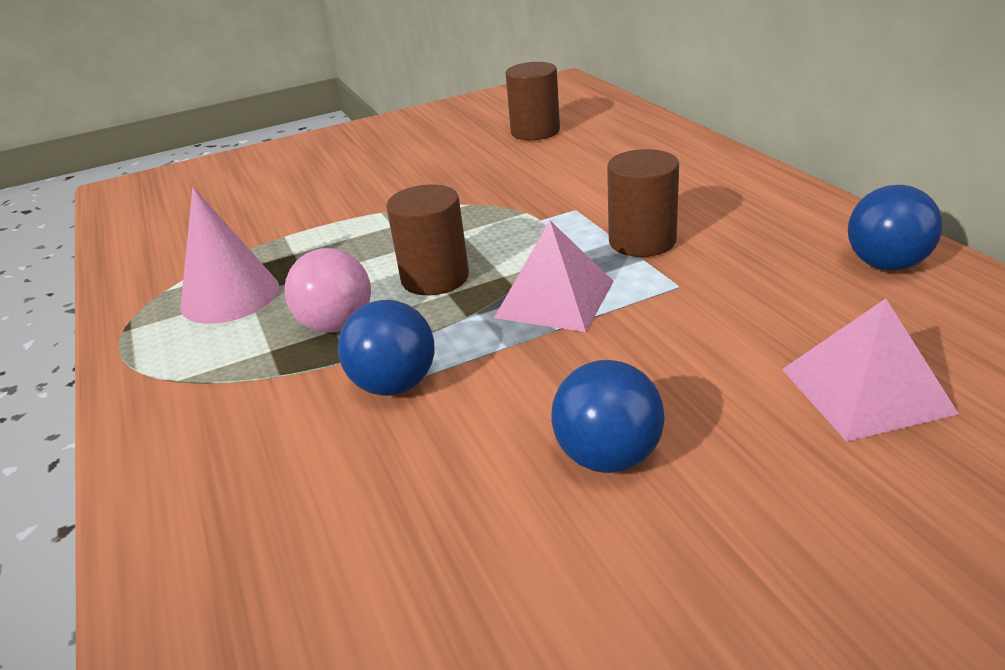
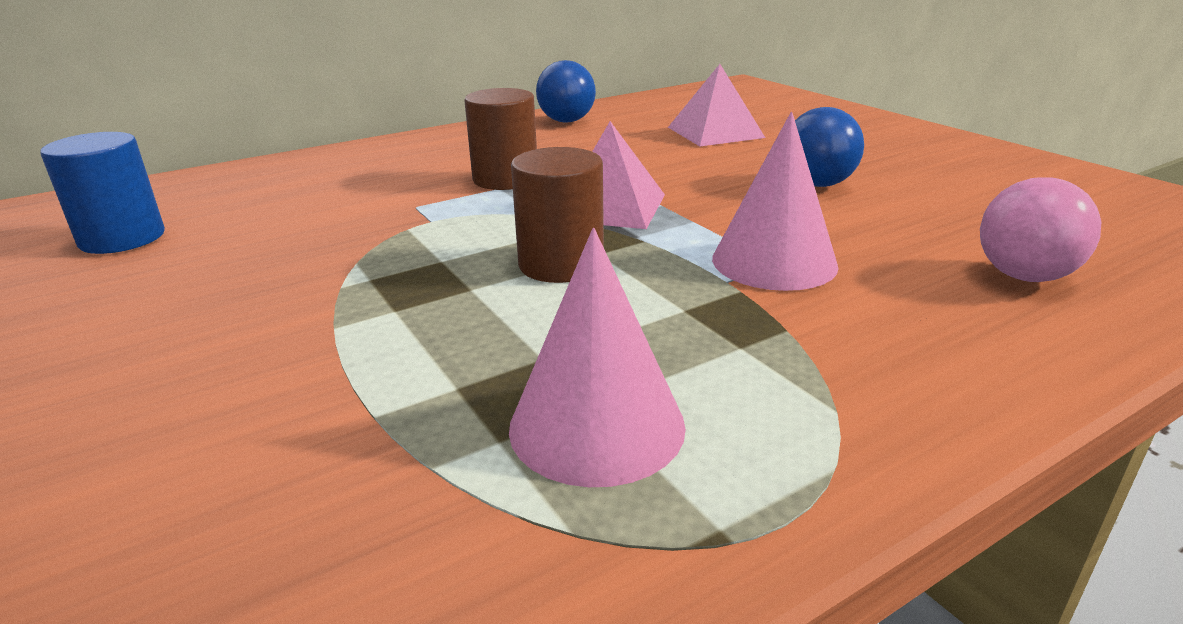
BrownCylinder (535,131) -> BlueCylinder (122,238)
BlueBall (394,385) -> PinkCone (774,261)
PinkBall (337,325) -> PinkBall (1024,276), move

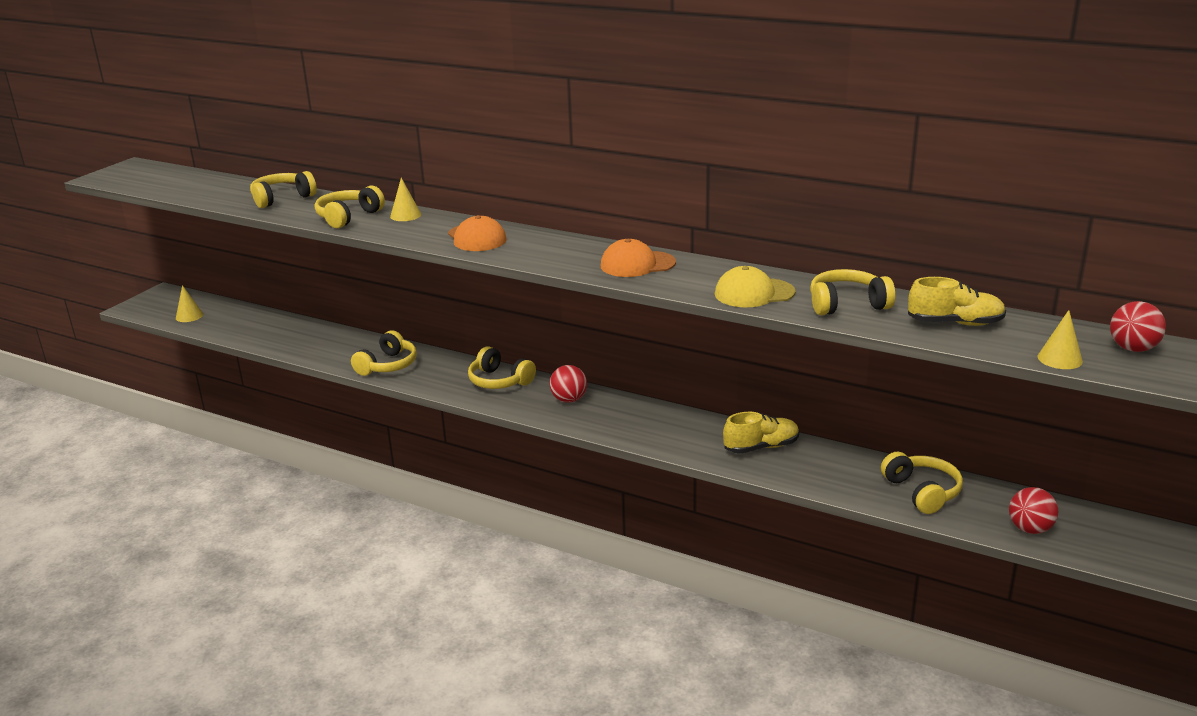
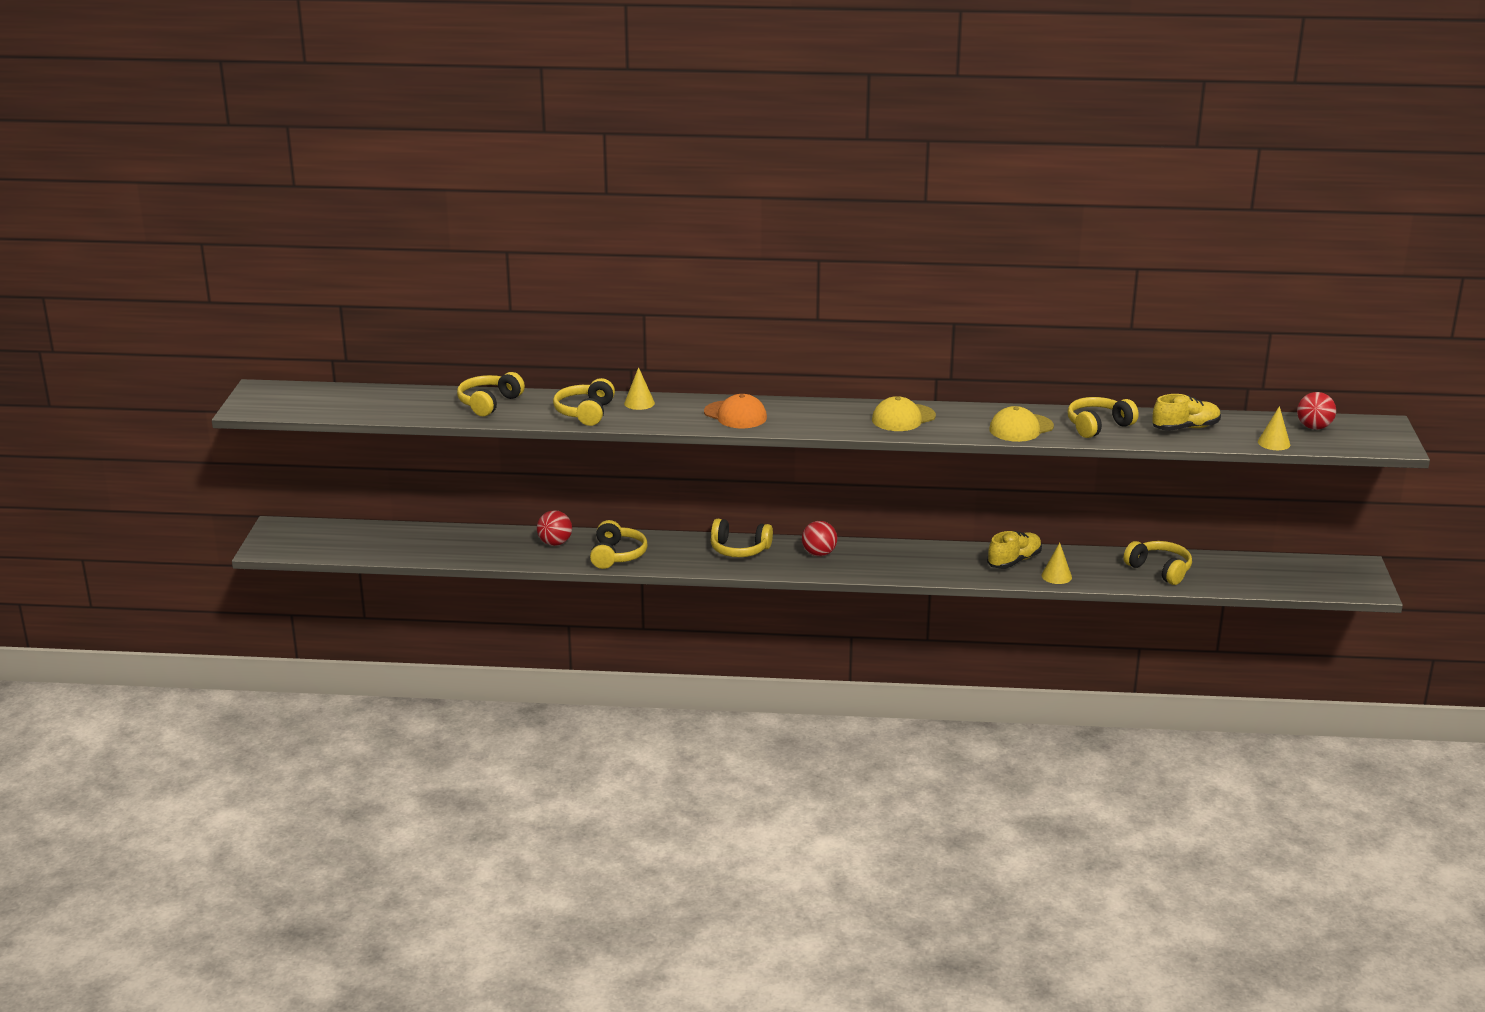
RedBall (1030,529) -> RedBall (555,543), move
OrangeCap (637,264) -> YellowCap (903,418)
YellowCone (189,316) -> YellowCone (1056,576), move

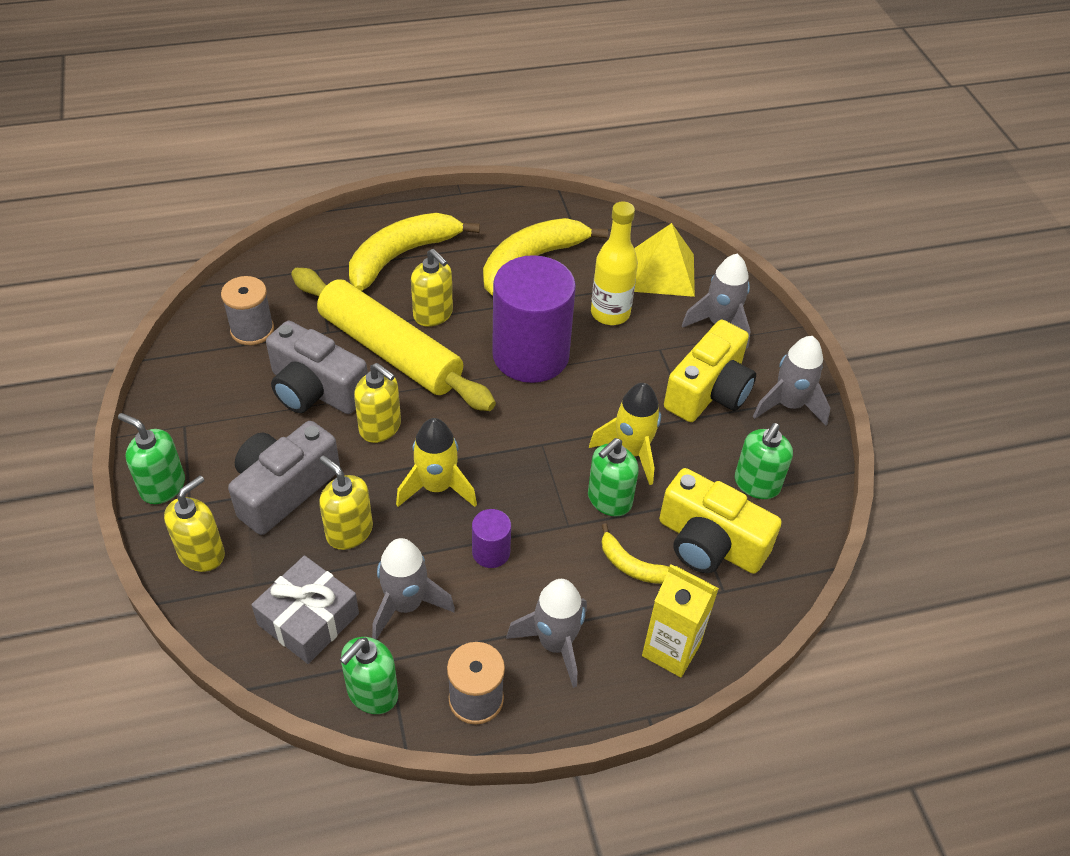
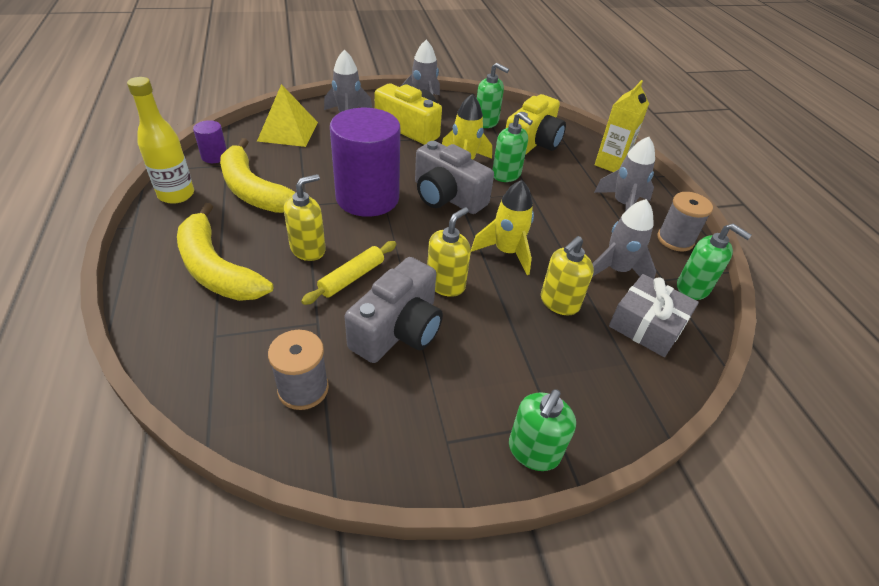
YellowBottle (610,313) -> YellowBottle (176,195), move
PurpleCylinder (491,552) -> PurpleCylinder (214,156), move
YellowRollingPin (390,351) -> YellowRollingPin (352,278), x0.47
GreyCamera (283,489) -> GreyCamera (447,196), move
YellowSoapDispenser (202,553) -> none
YellowBanana (632,565) -> none

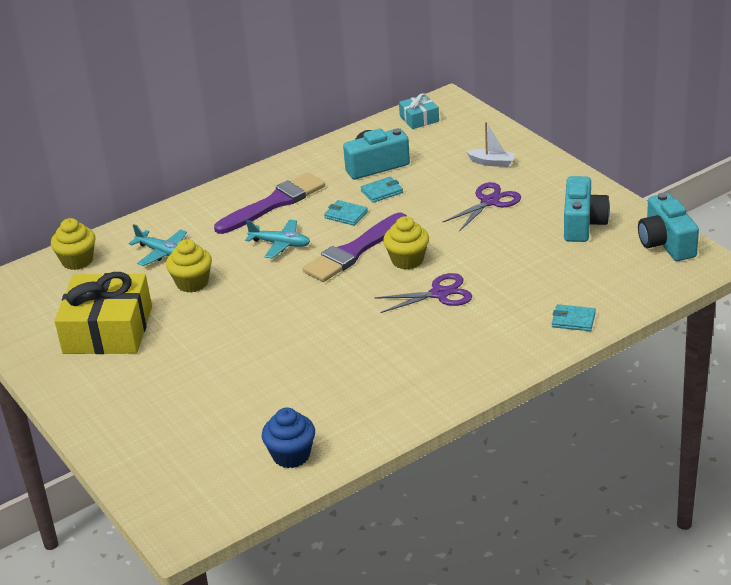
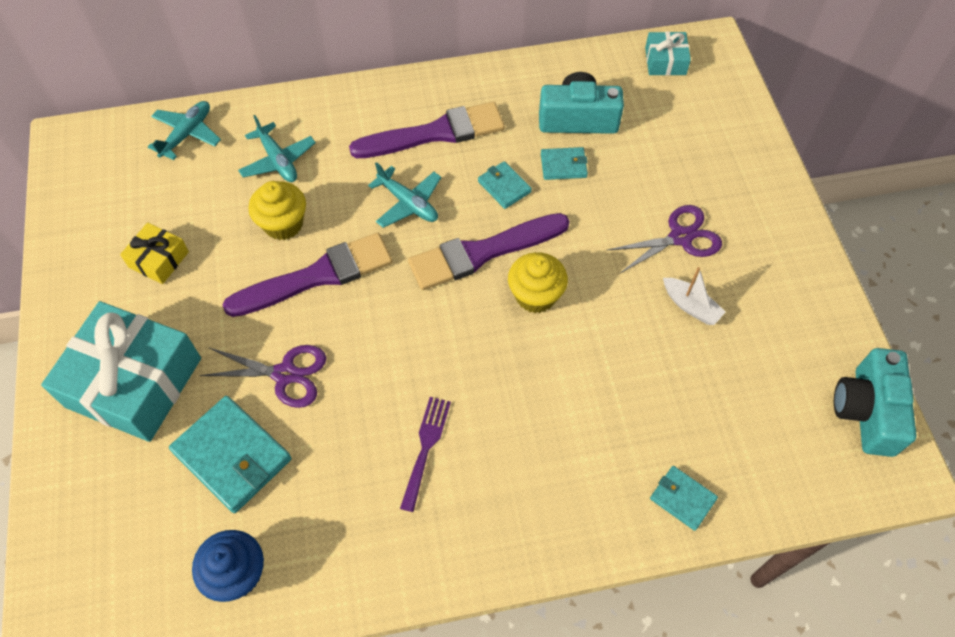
none -> TurquoiseGift (134,382)
YellowGift (108,330) -> YellowGift (158,259), x0.47
YellowCupcake (77,261) -> TurquoisePlane (187,134)
none -> TurquoiseWallet (232,456)
PurpleScissors (439,294) -> PurpleScissors (285,374), move
none -> PurpleBrush (317,276)
none -> PurpleFork (425,447)
WhiteBoat (492,162) -> WhiteBoat (690,306), move
TurquoiseCamera (582,224) -> none

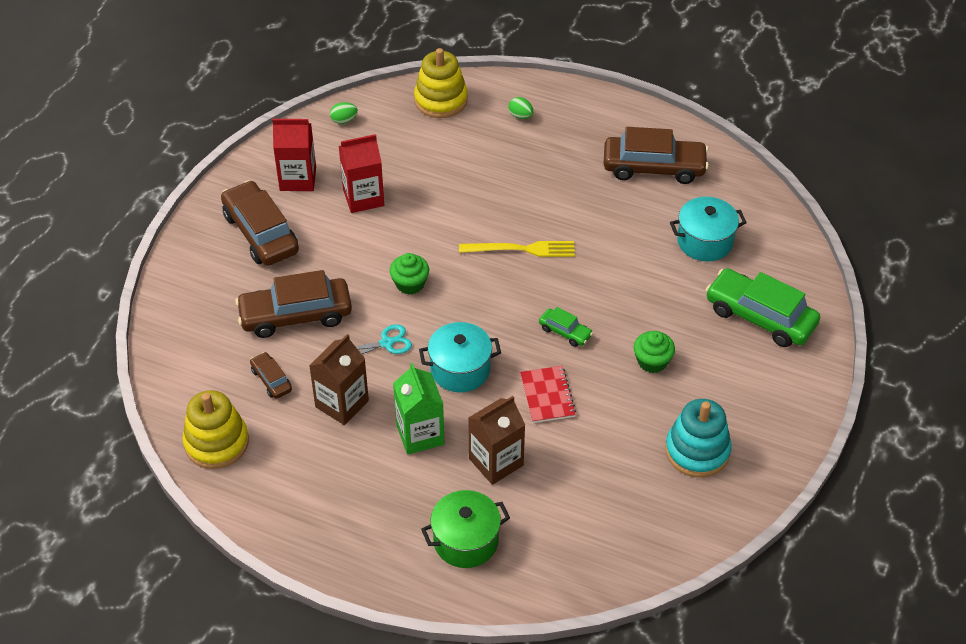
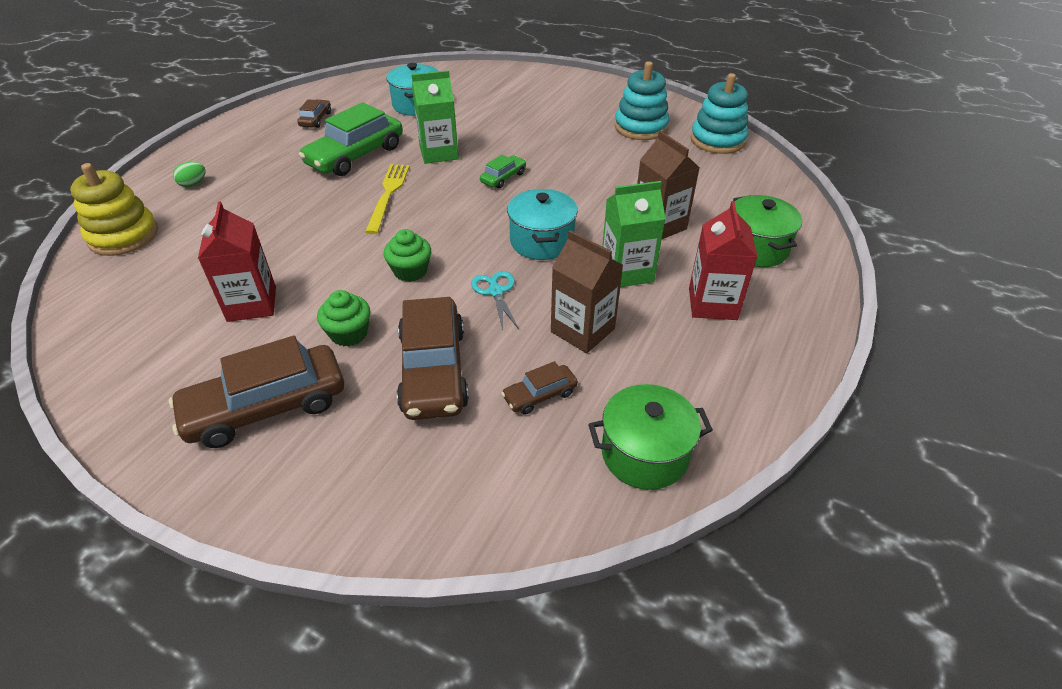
BrownCar (654,167) -> BrownCar (316,119), x0.48
GreenCar (760,316) -> GreenCar (355,155), move
GreenCupcake (652,361) -> GreenCupcake (349,333), move
none -> GreenCarton (439,153)
YellowStackingToy (216,443) -> GreenPot (644,454)
RedCarton (298,179) -> RedCarton (712,304), move
none -> TurquoiseStackingToy (717,140)
GreenEgg (344,120) -> none
RedNotebook (547,396) -> none

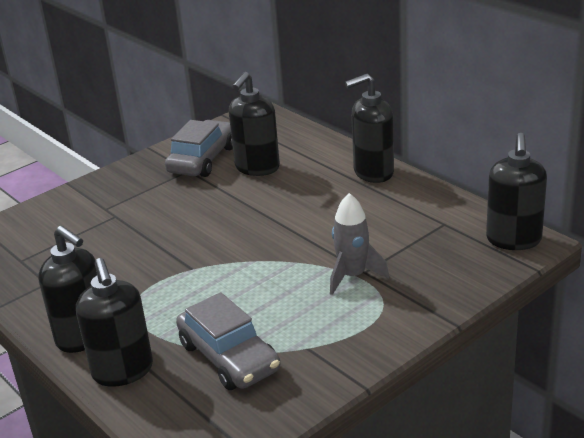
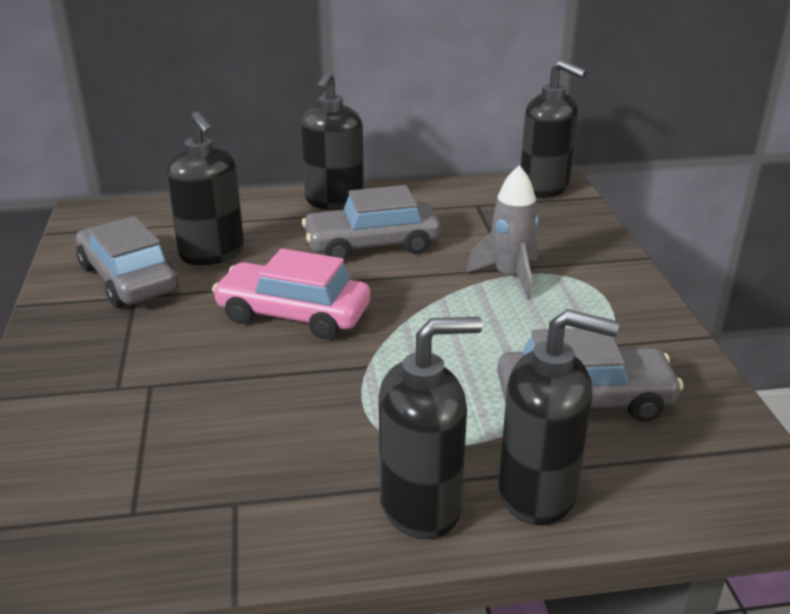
none -> PinkCar (293,314)
none -> GreyCar (372,245)

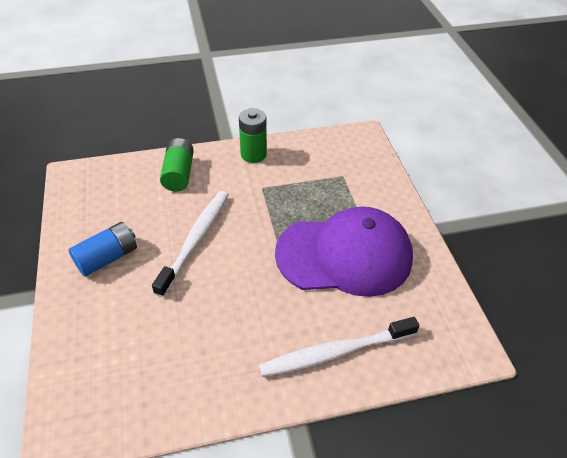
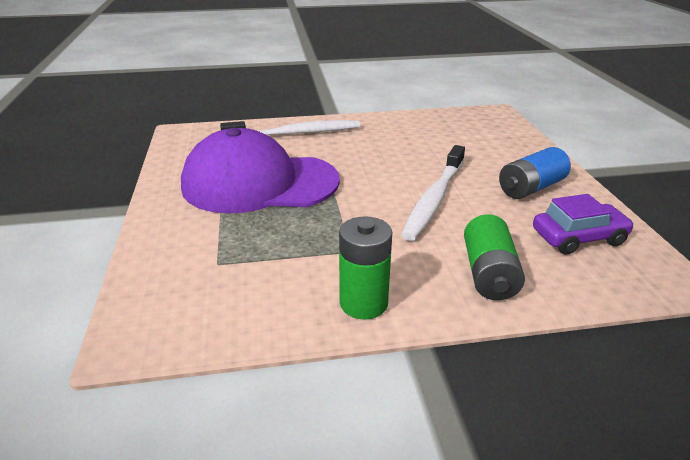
none -> PurpleCar (578,238)

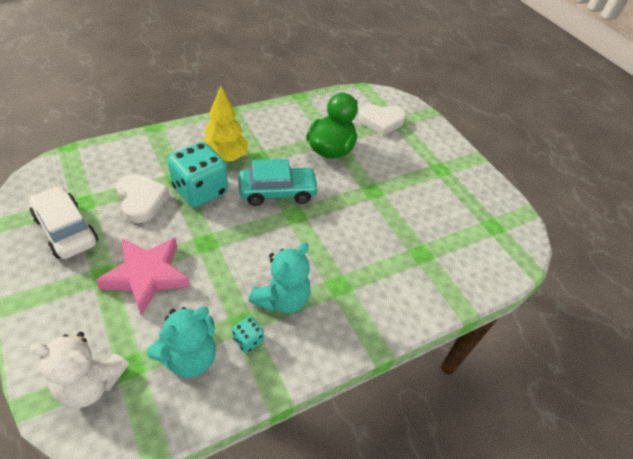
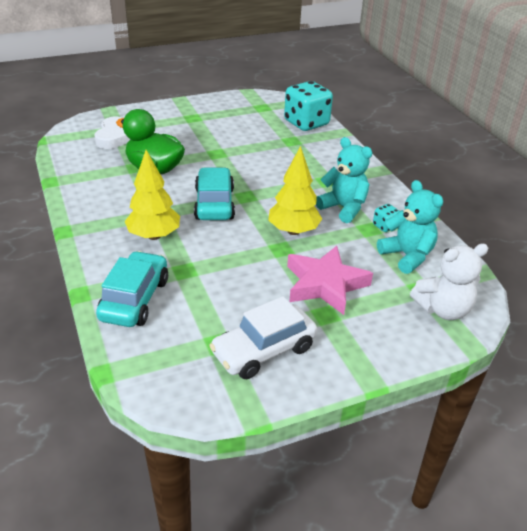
none -> TurquoiseCar (134,299)
none -> YellowTree (293,231)
TurquoiseDice (200,191) -> TurquoiseDice (306,123), move
WhiteTeddyBear (90,384) -> WhiteTeddyBear (443,309), 60 degrees clockwise
WhiteHeart (141,200) -> none

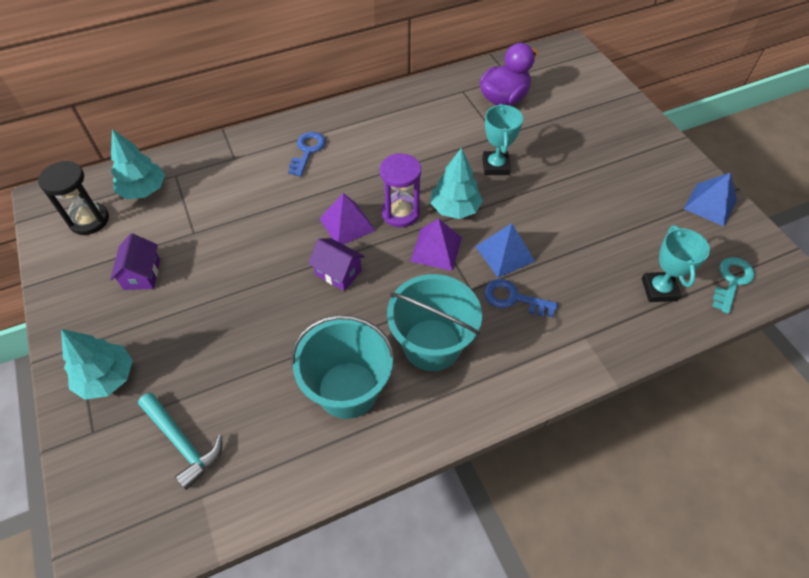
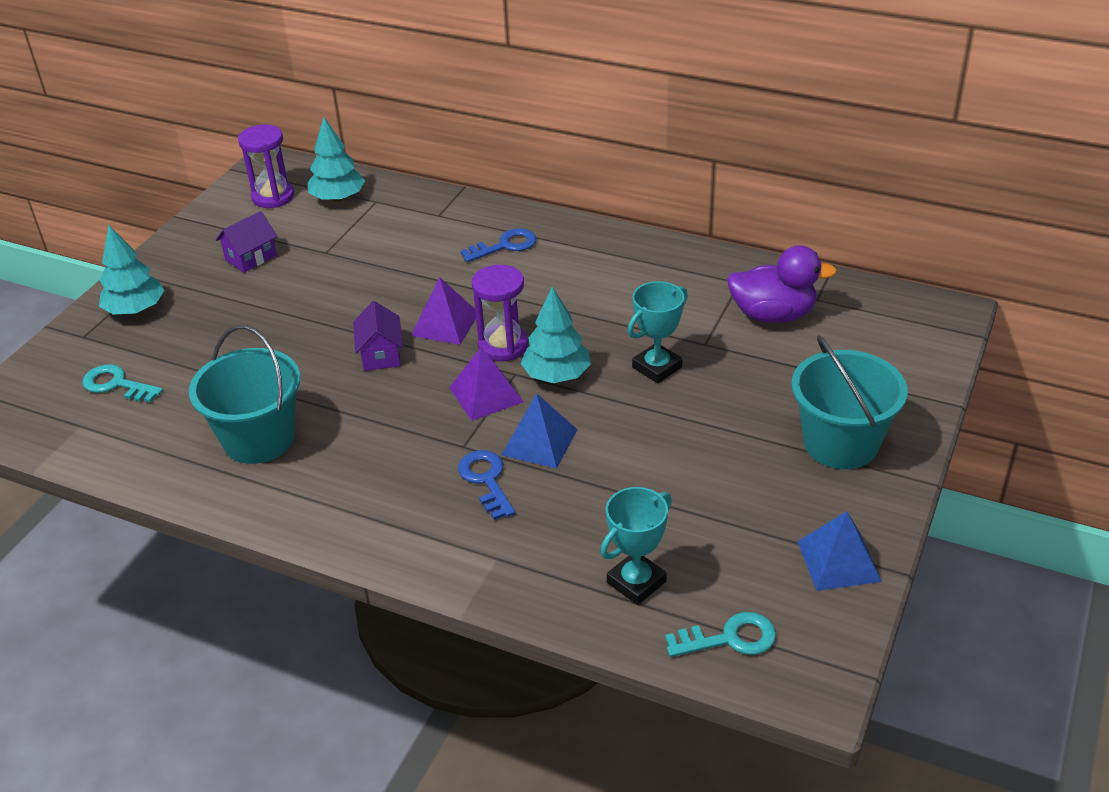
TurquoiseHammer (183,443) -> TurquoiseKey (117,385)
BlackHourglass (89,220) -> PurpleHourglass (273,197)
TurquoiseBucket (432,344) -> TurquoiseBucket (840,443), move

